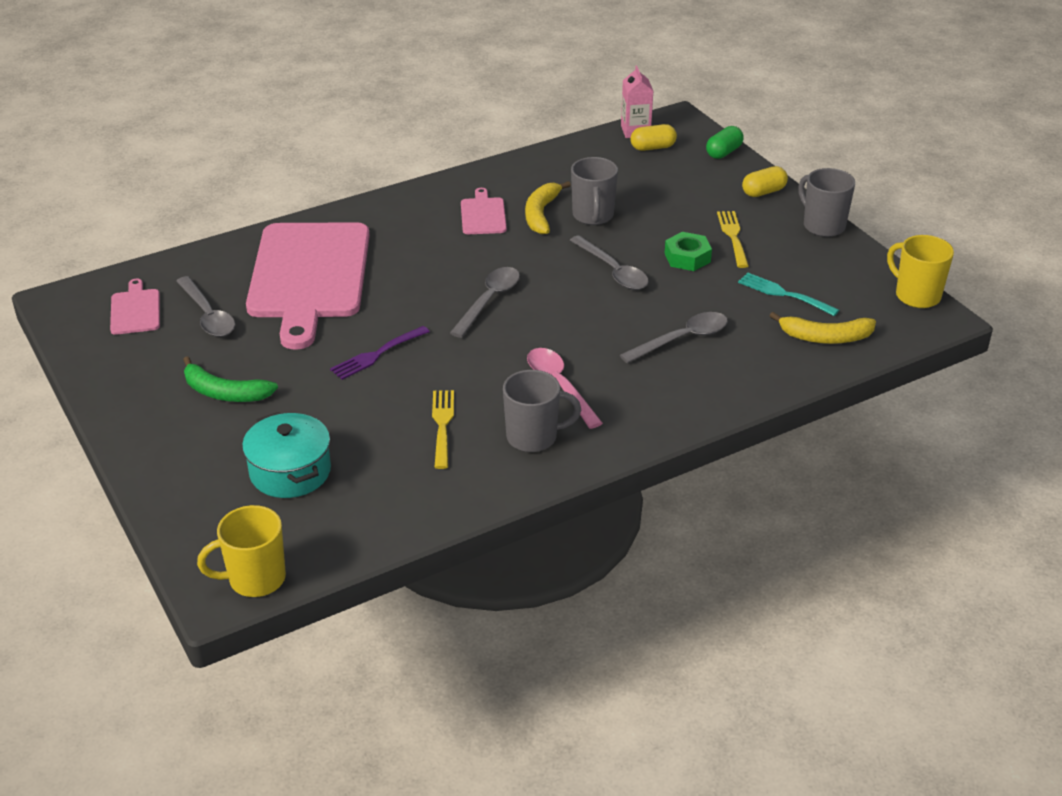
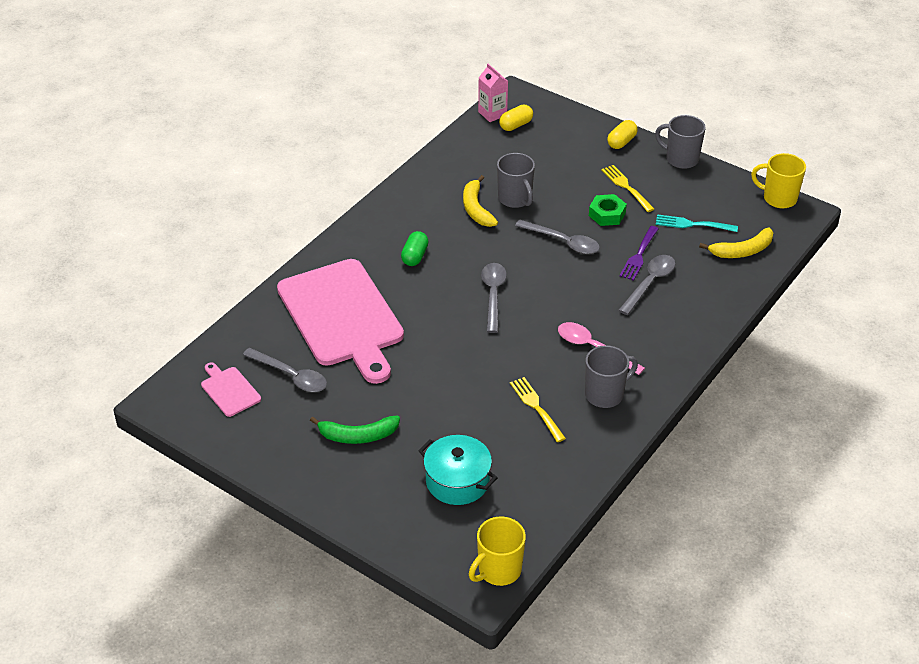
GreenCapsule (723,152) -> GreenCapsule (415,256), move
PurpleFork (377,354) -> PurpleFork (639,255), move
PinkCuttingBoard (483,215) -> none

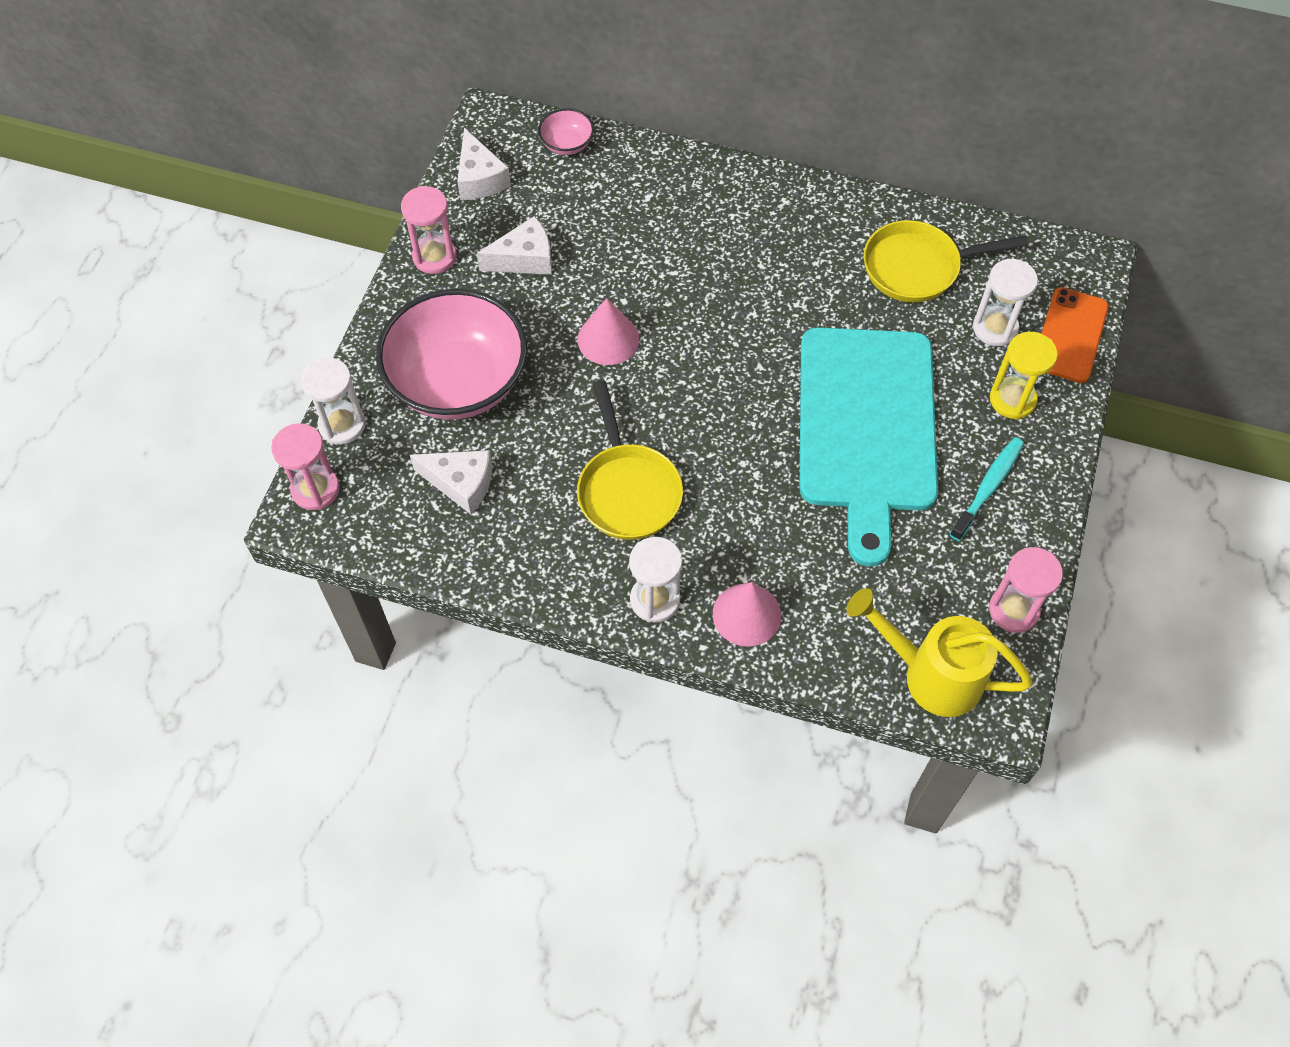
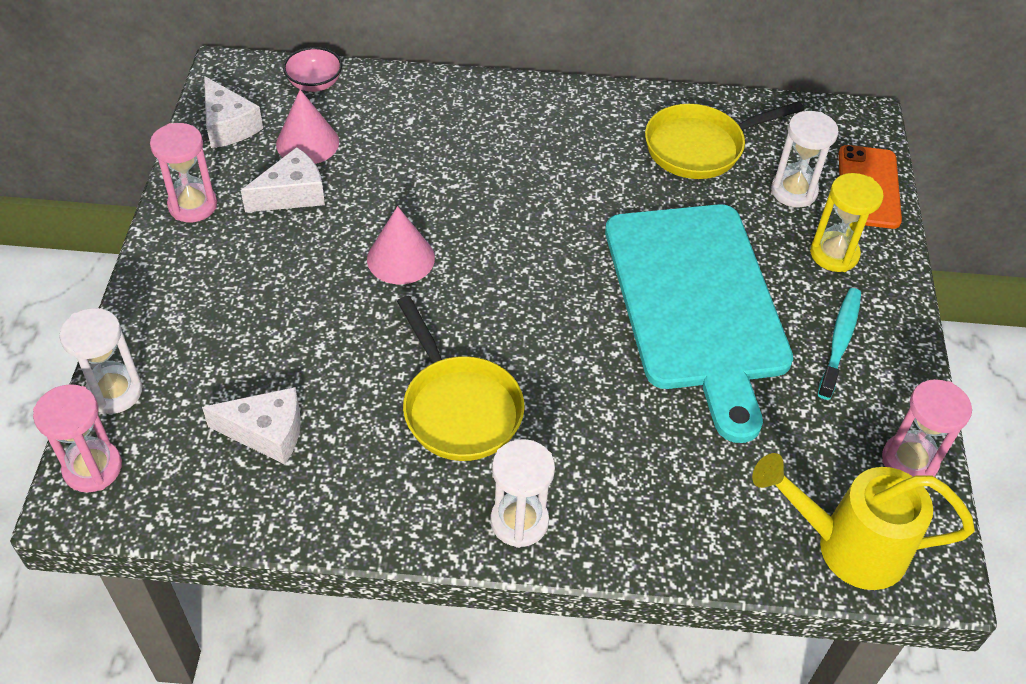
PinkCone (746,614) -> PinkCone (307,143), move
PinkBowl (458,382) -> none

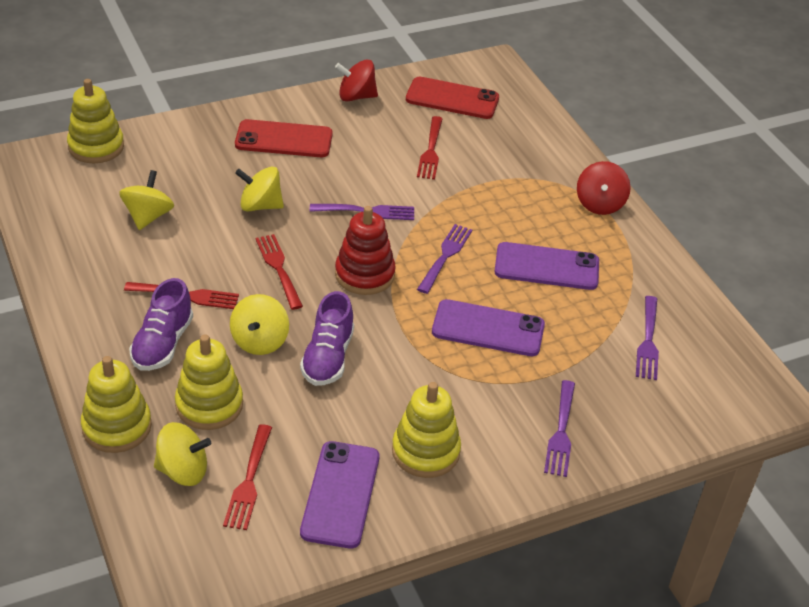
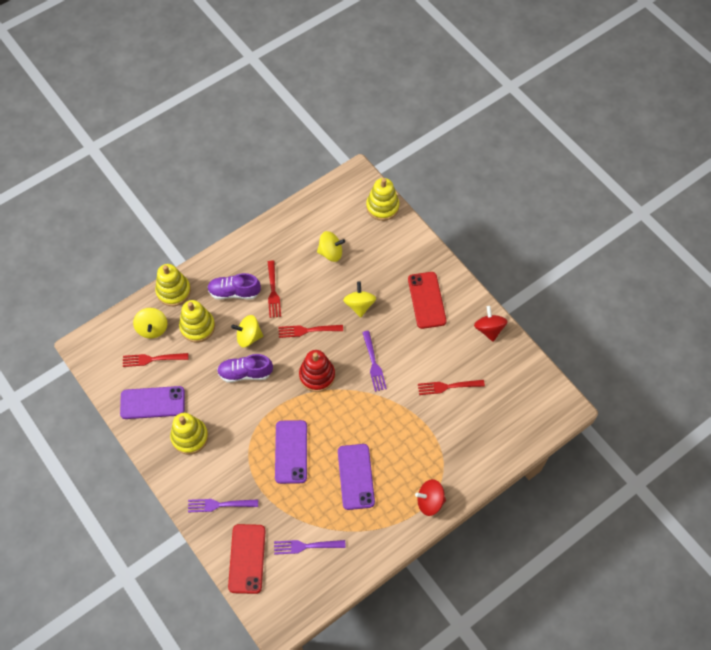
RedPhone (452,99) -> RedPhone (247,558), move
RedFork (279,269) -> RedFork (308,330), 150 degrees counterclockwise
PurpleFork (445,257) -> none

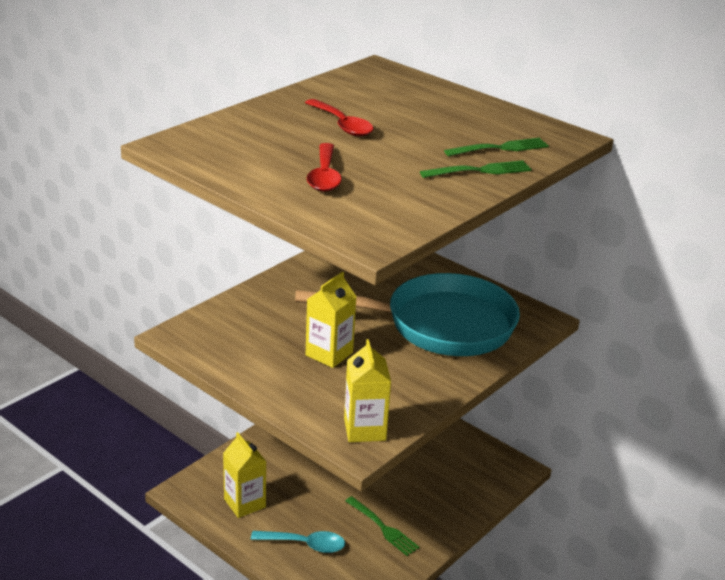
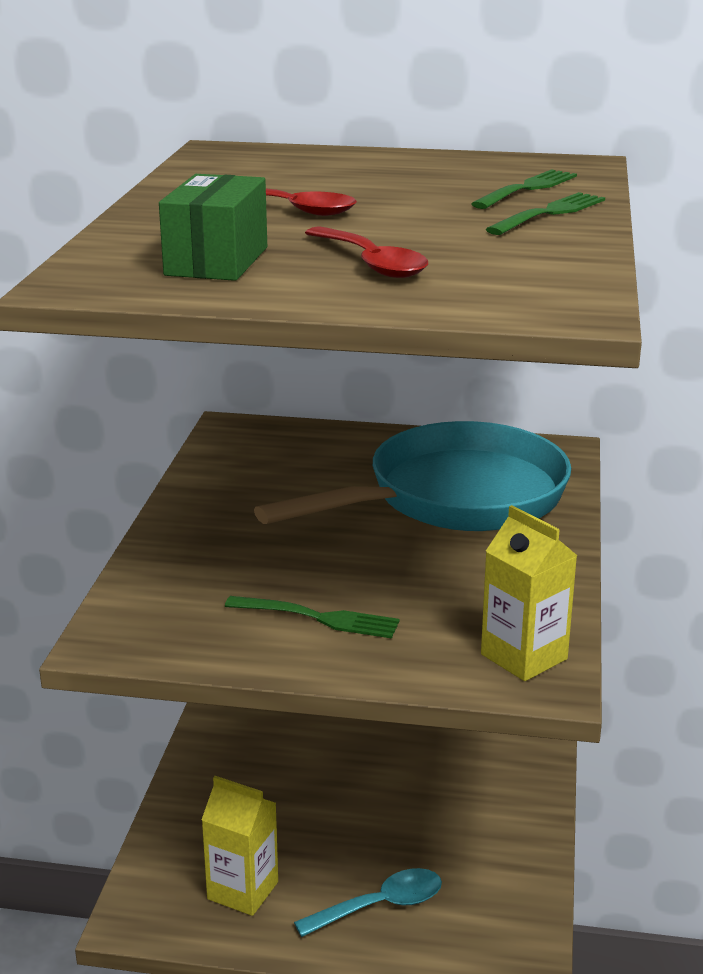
none -> GreenBox (217,261)
GreenFork (382,527) -> GreenFork (317,618), move
YellowCarton (329,354) -> none

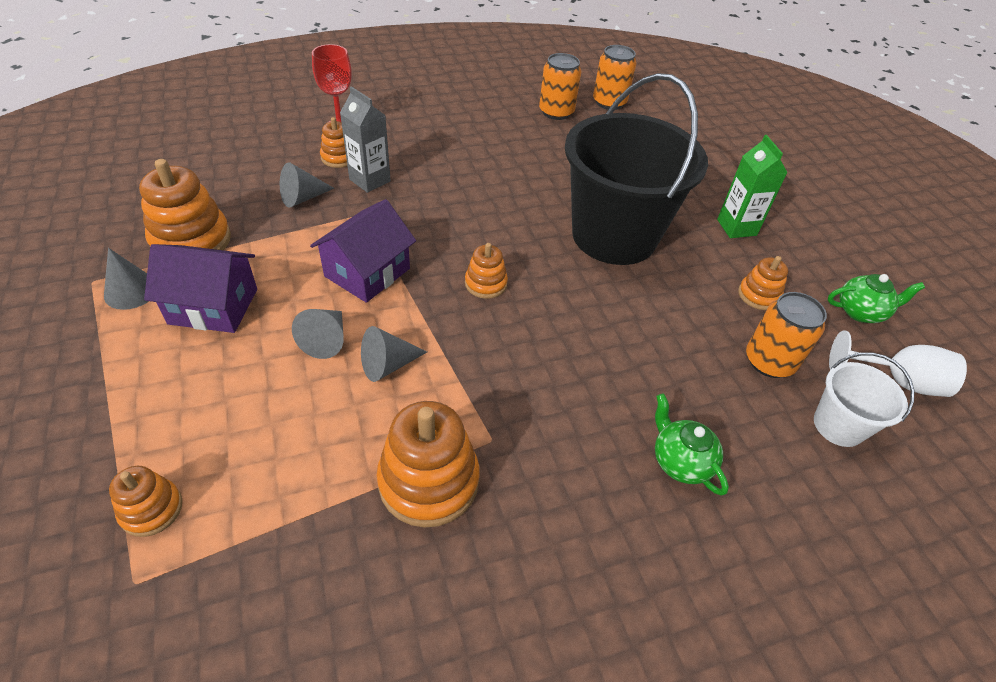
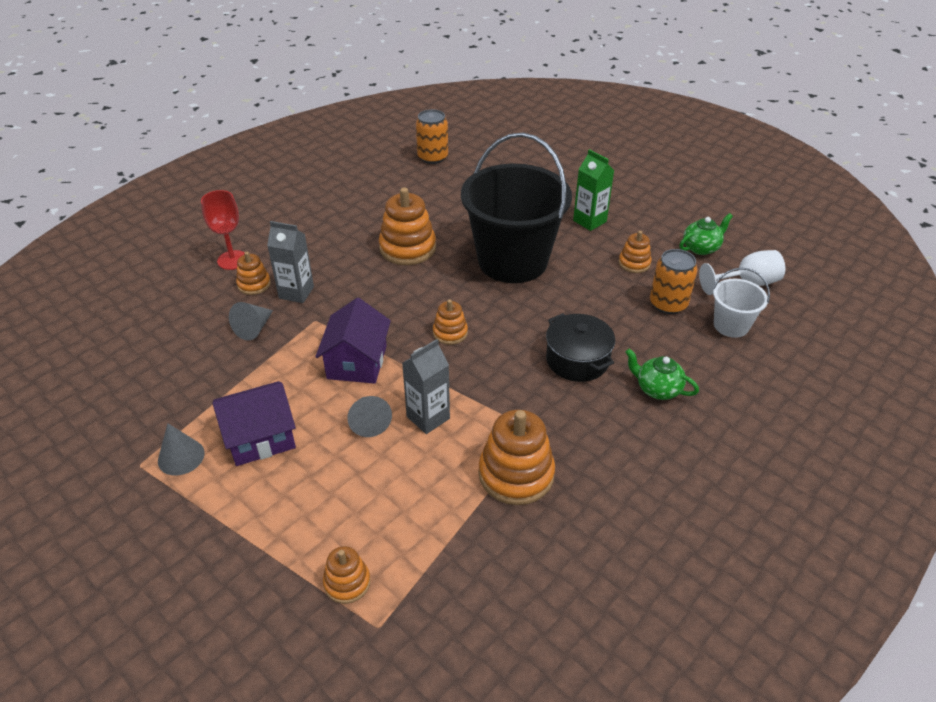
OrangeStackingToy (191,241) -> OrangeStackingToy (407,248), move
GreyCone (388,365) -> GreyCarton (428,417)
none -> BlackPot (577,360)
OrangeCan (556,112) -> none

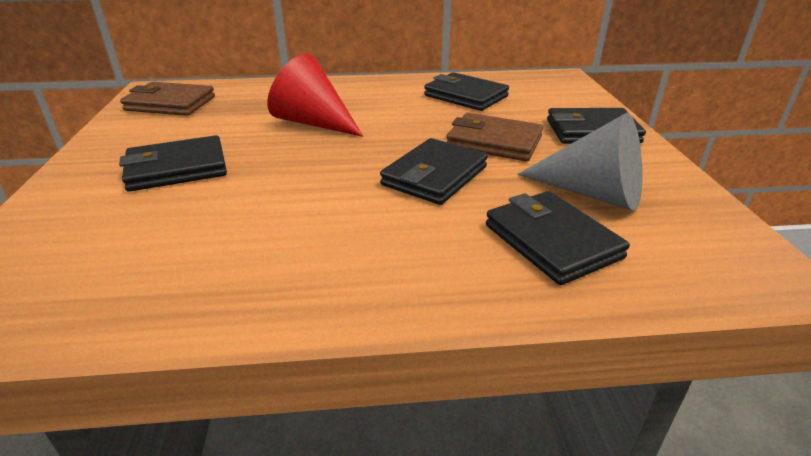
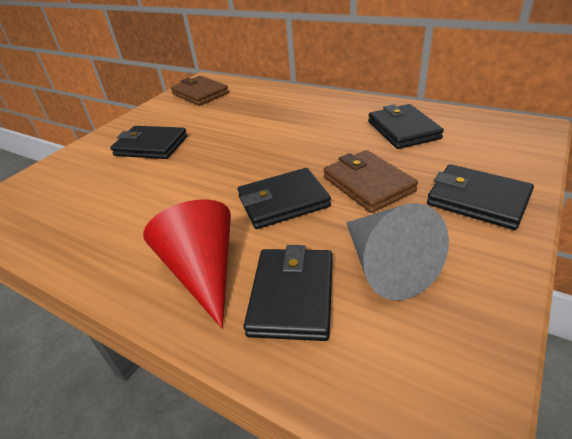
RedCone (313,123) -> RedCone (203,271), move

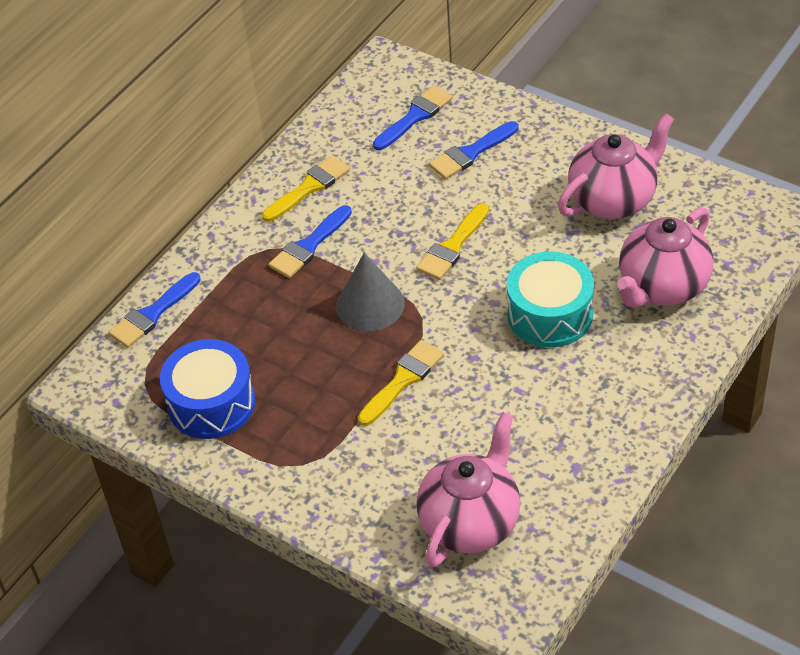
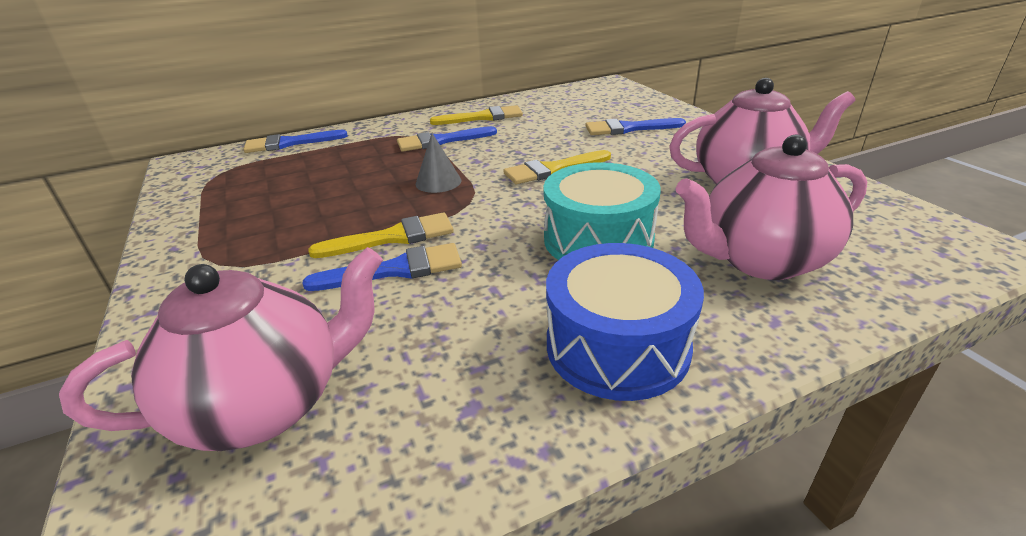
BlueBrush (415,117) -> BlueBrush (395,270), move
GreyCone (370,304) -> GreyCone (438,182), x0.64
BlueDrum (211,403) -> BlueDrum (617,346), move

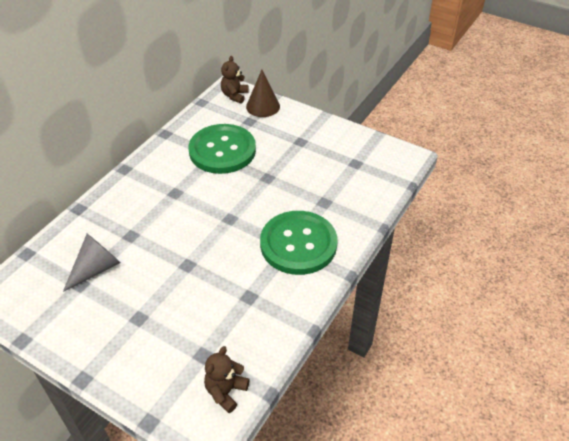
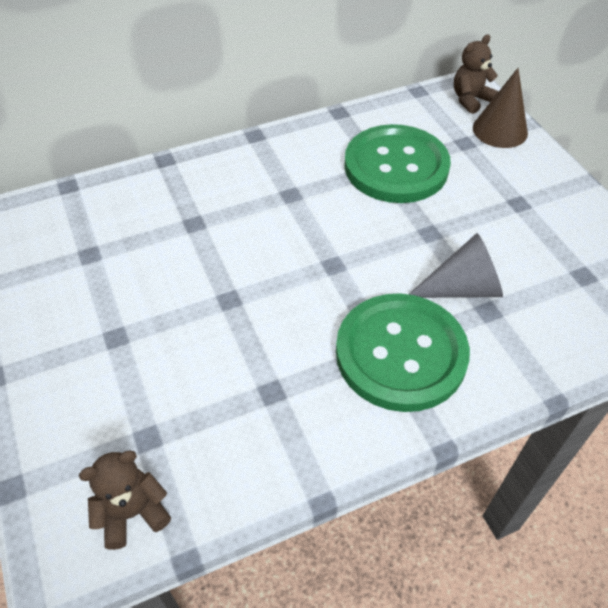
GreyCone (96,268) -> GreyCone (462,288), move

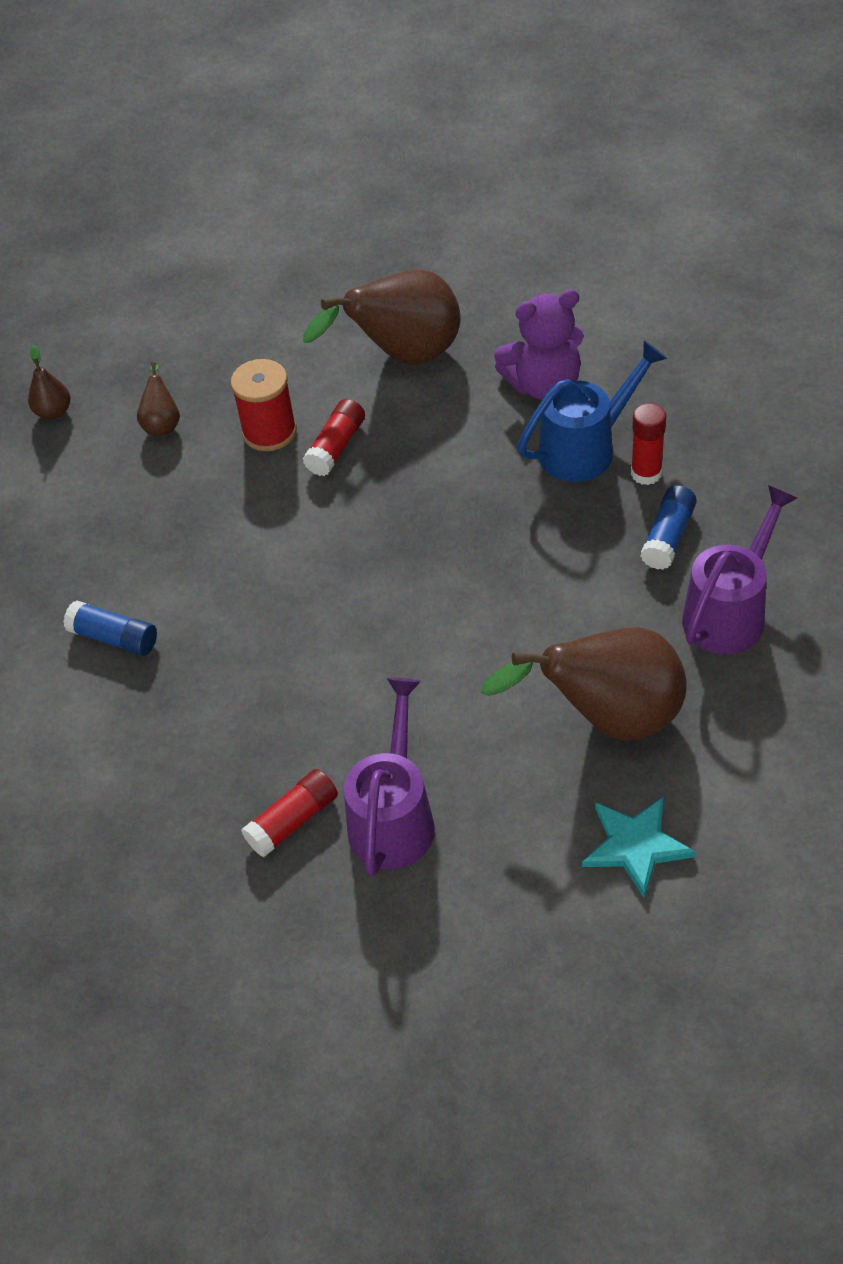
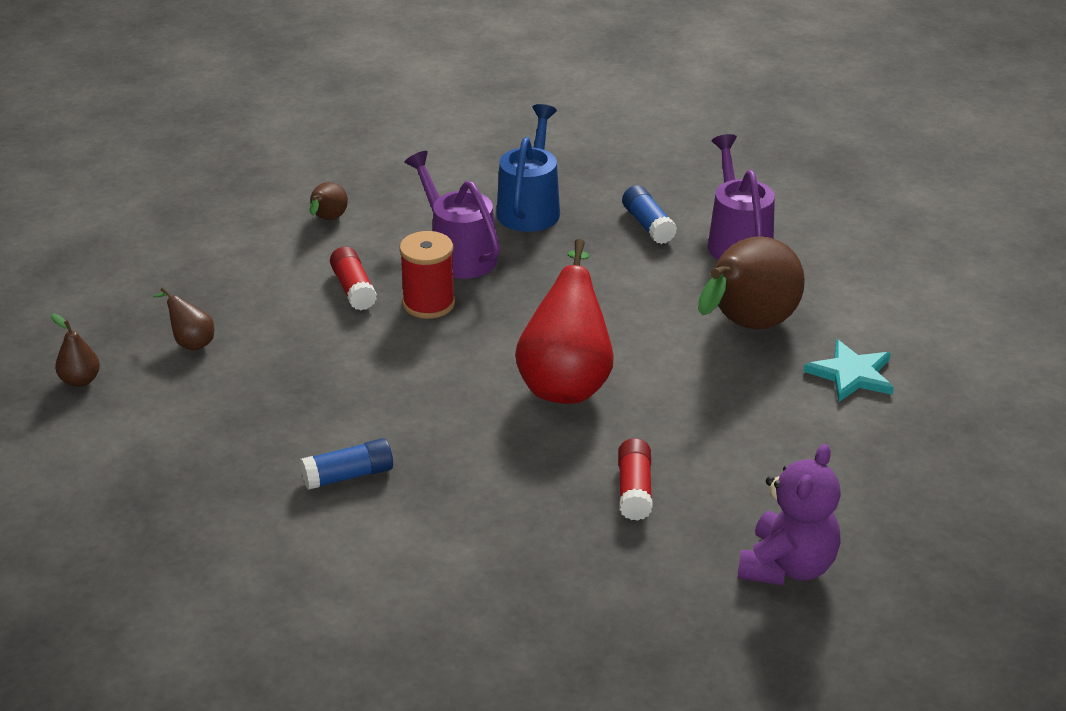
BrownPear (403,357) -> BrownPear (327,220), x0.45
RedSpool (269,432) -> RedSpool (428,304), move
PurpleWateringCan (393,816) -> PurpleWateringCan (457,254), move
none -> RedPear (566,382)
PurpleTeddyBear (544,385) -> PurpleTeddyBear (787,567), move
RedGlueStick (646,473) -> none

